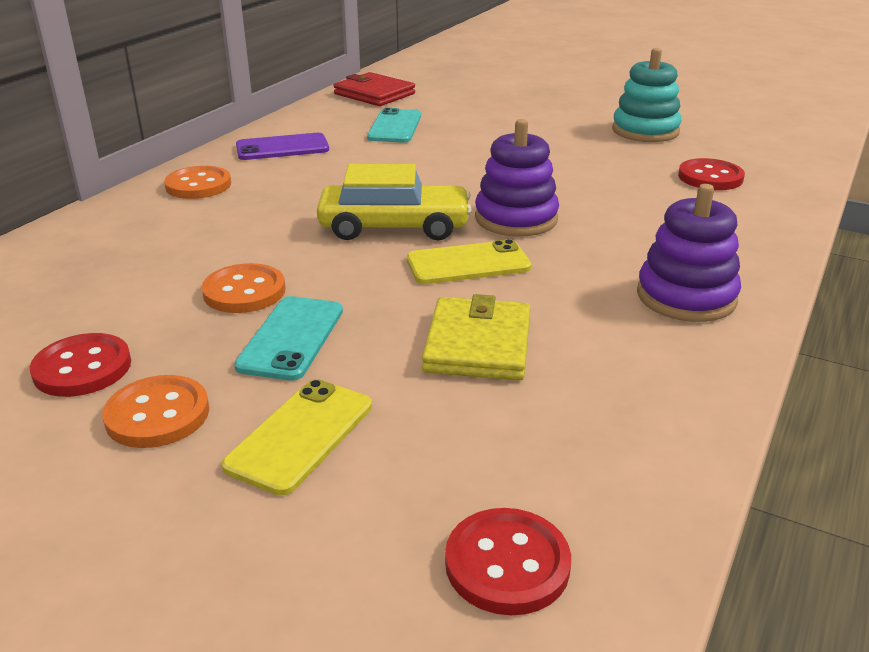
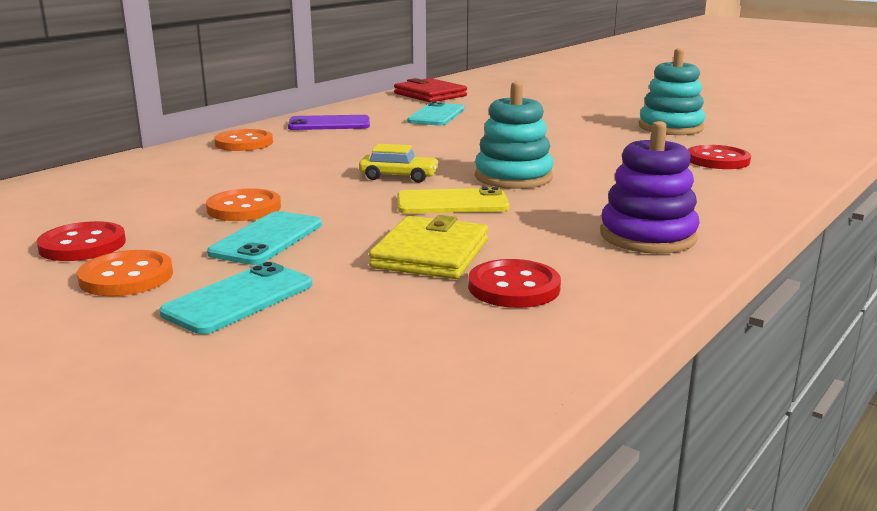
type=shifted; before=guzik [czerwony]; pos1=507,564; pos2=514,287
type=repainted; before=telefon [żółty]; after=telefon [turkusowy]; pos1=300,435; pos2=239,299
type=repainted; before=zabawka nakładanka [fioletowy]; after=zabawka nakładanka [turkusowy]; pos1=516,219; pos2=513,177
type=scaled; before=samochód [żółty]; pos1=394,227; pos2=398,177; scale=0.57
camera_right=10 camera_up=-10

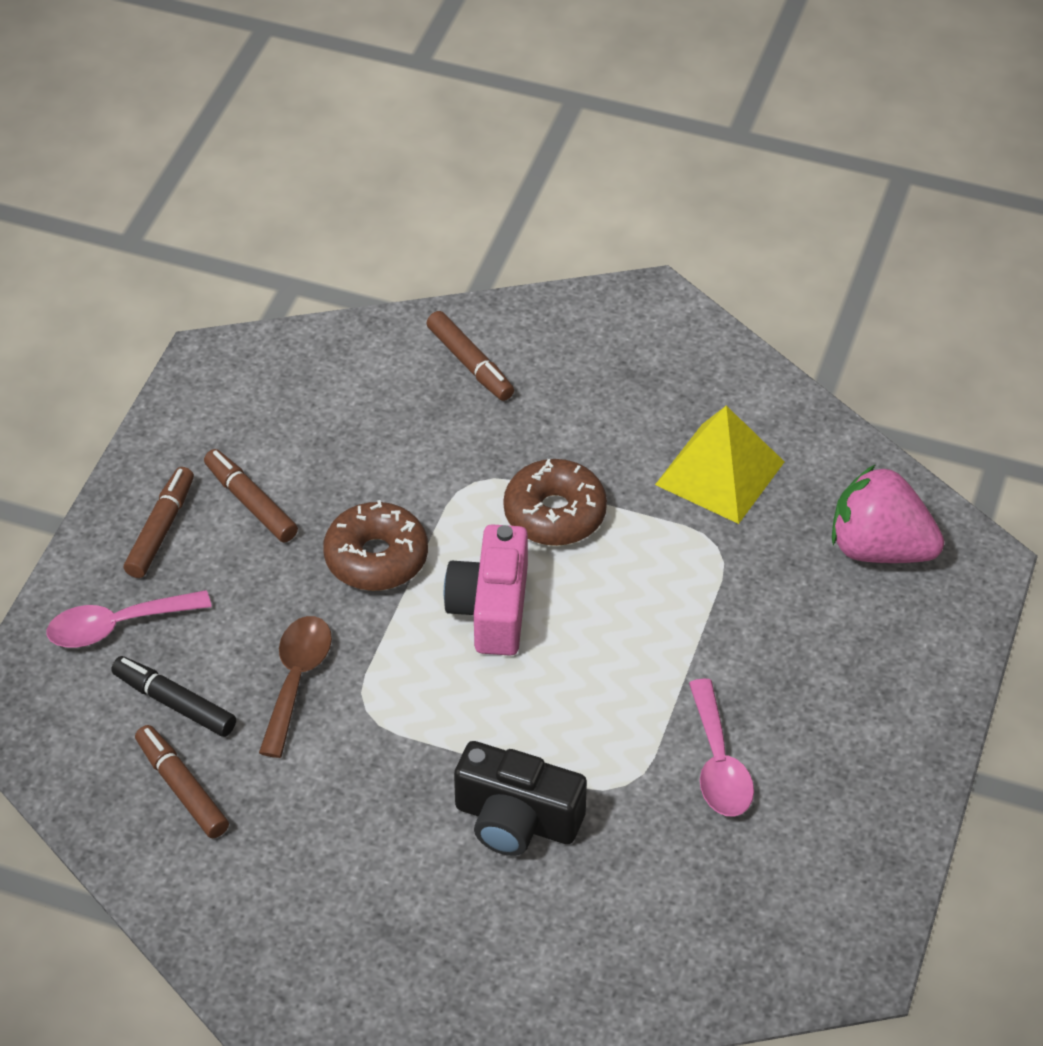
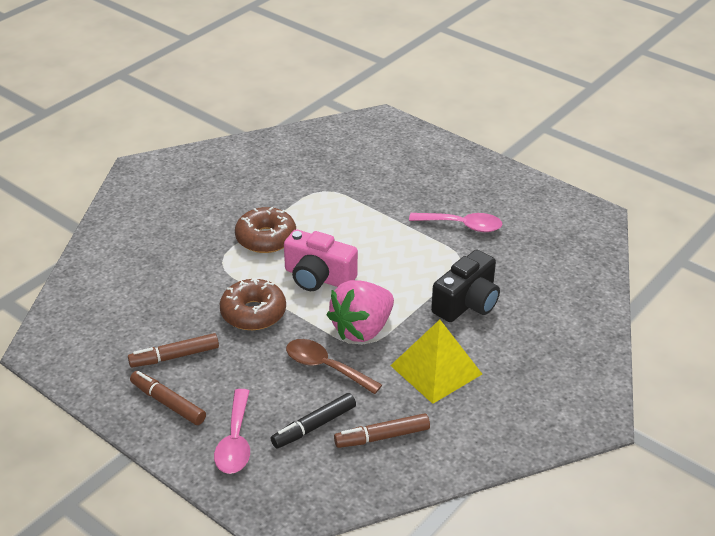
type=gone; before=flamaster [brązowy]; pos1=470,364
type=shifted; before=piramida [żółty]; pos1=719,473; pos2=436,369
type=shifted; before=truskawka [różowy]; pos1=879,548; pos2=362,329
camera_right=-70 camera_up=-10

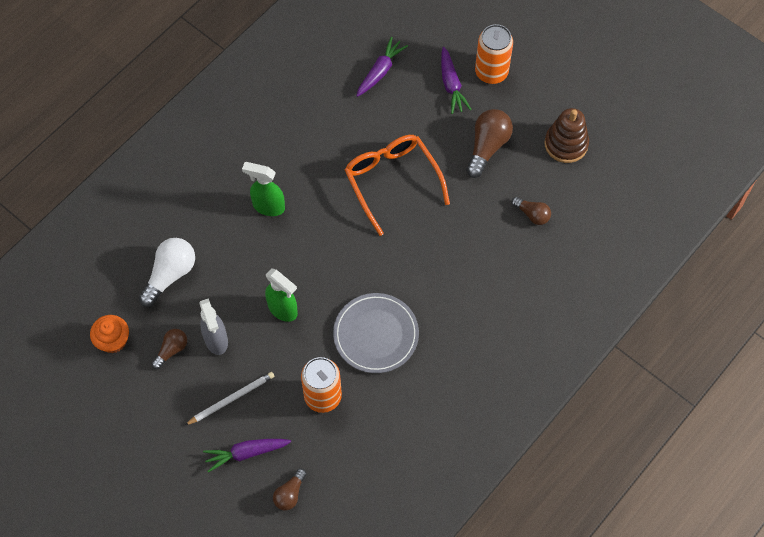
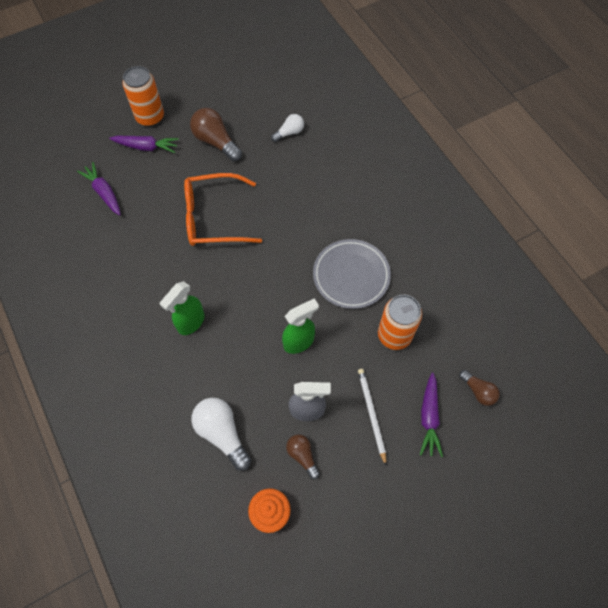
type=gone; before=zabawka nakładanka [brązowy]; pos1=566,144
type=repainted; before=żarówka [brązowy]; after=żarówka [biały]; pos1=532,214; pos2=289,133
camera_right=-70 camera_up=0

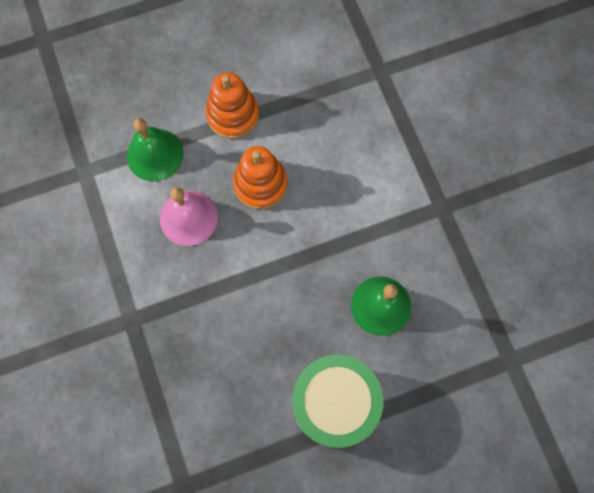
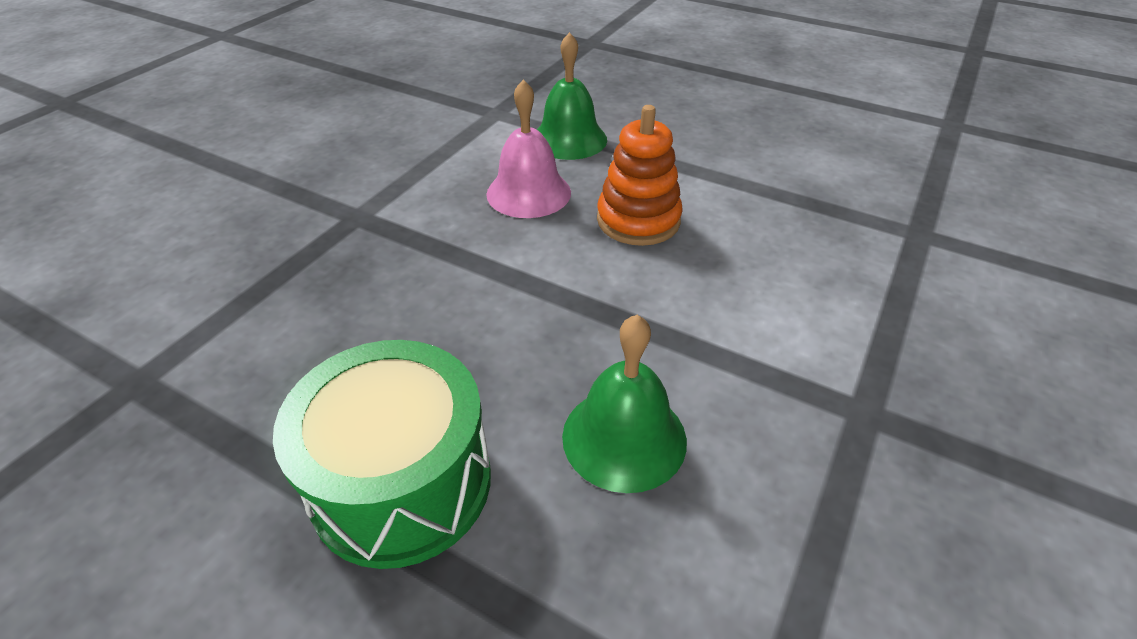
type=gone; before=zabawka nakładanka [pomarańczowy]; pos1=233,115
camera_right=50 camera_up=-30

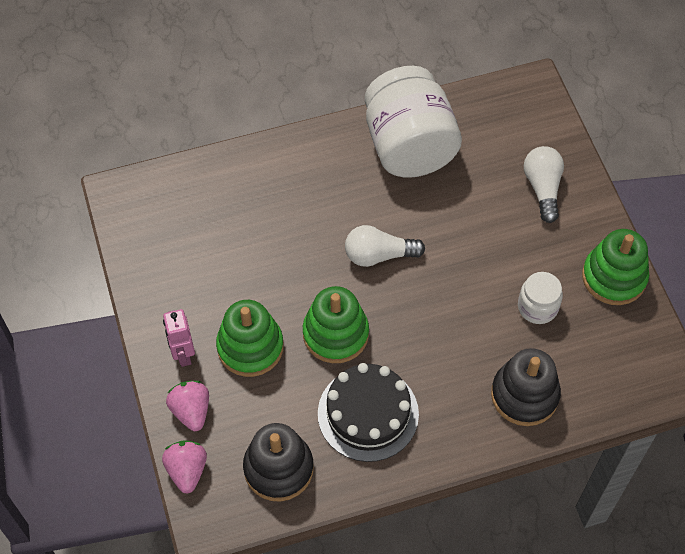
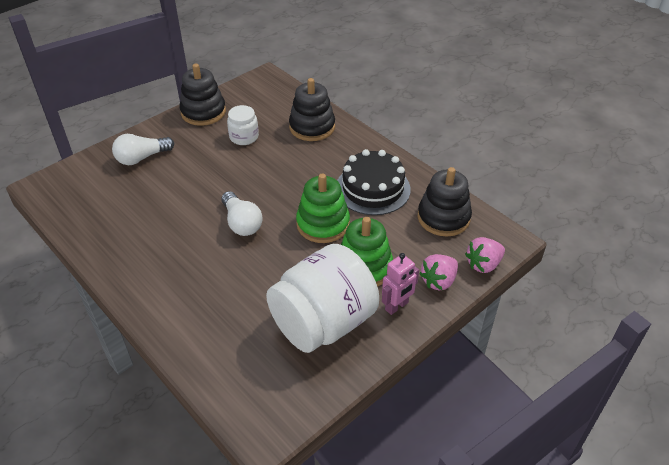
type=shifted; before=słoik [biały]; pos1=409,146; pos2=323,323
type=repainted; before=zabawka nakładanka [zielony]; after=zabawka nakładanka [czarny]; pos1=614,277; pos2=203,112
camera_right=-115 camera_up=-15

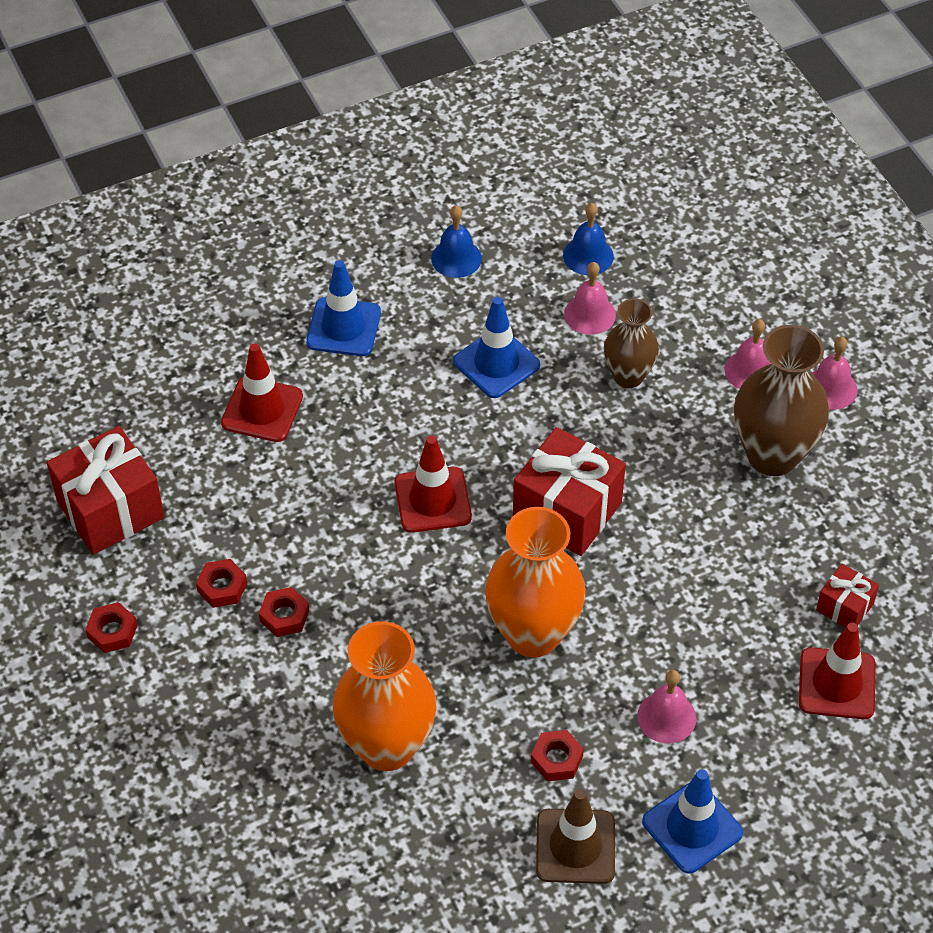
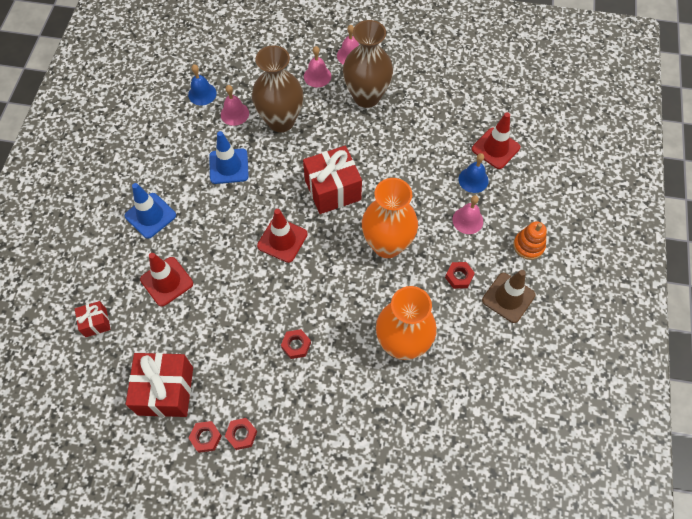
type=shifted; before=nakrętka [czerwony]; pos1=222,587; pos2=206,437
type=shifted; before=dzwonek [niebieski]; pos1=456,258; pos2=473,180
type=shifted; before=prezent [czerwony]; pos1=844,607; pos2=96,323
type=swapped; before=pachołek [niebieski]; after=zabawka nakładanka [pomarańczowy]; pos1=692,827; pos2=528,246
type=scaled; before=wazon [brązowy]; pos1=628,376; pos2=281,121; scale=1.65
camera_right=-55 camera_up=10

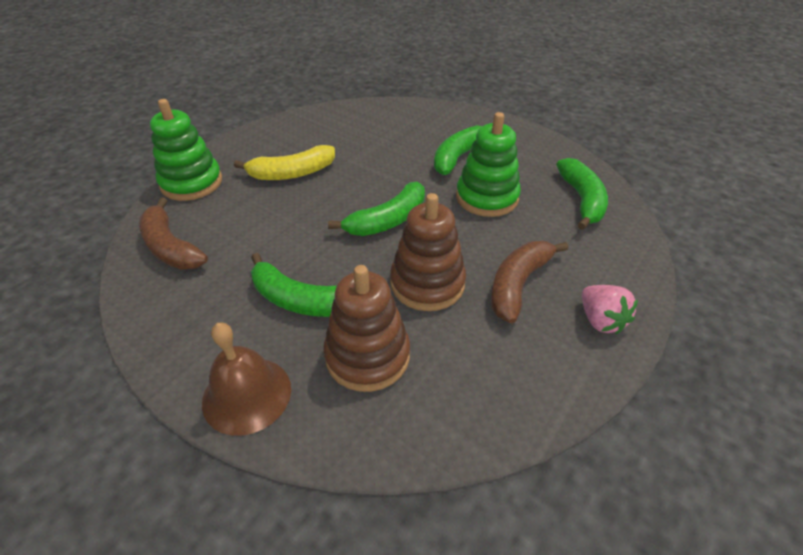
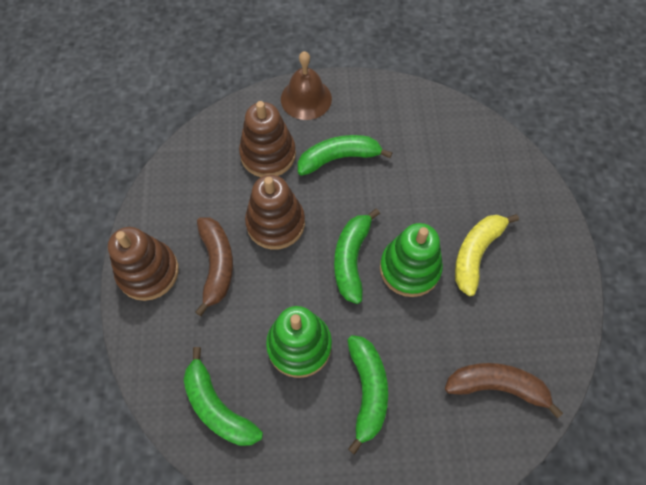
type=shifted; before=banan [brązowy]; pos1=171,247; pos2=497,386
type=shifted; before=zabawka nakładanka [zielony]; pos1=191,183; pos2=409,268
type=swapped; before=truskawka [różowy]; after=zabawka nakładanka [brązowy]; pos1=600,320; pos2=148,272
camera_right=140 camera_up=20

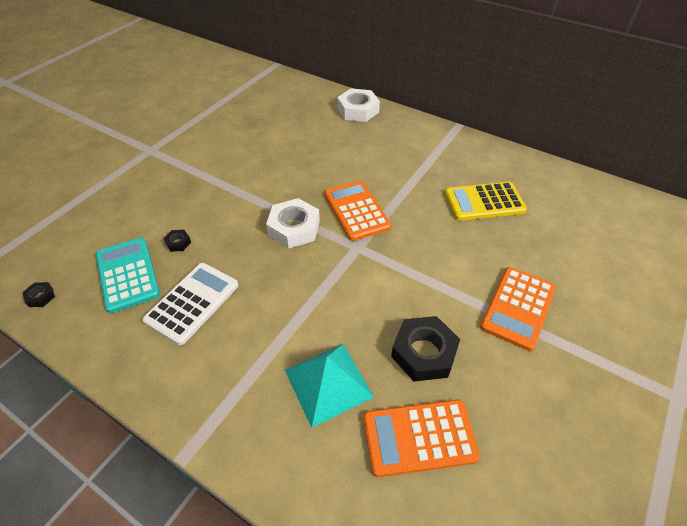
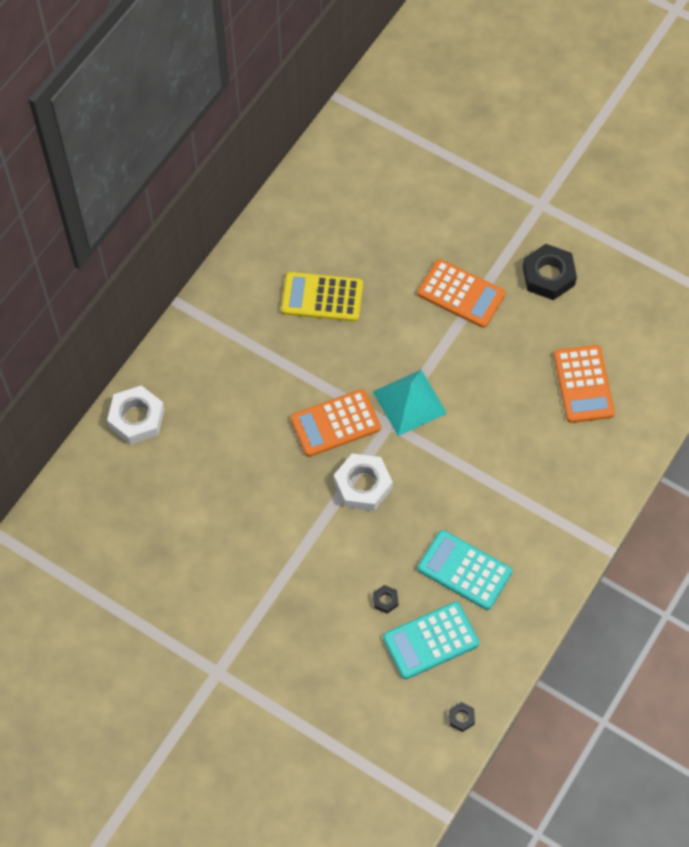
type=shifted; before=piramida [turkusowy]; pos1=328,383; pos2=409,402
type=shifted; before=nakrętka [czarny]; pos1=424,353; pos2=548,276
type=repainted; before=kalkulator [biały]; after=kalkulator [turkusowy]; pos1=192,303; pos2=464,570
type=rotated; before=kalkulator [żółty]; pos1=484,202; pos2=322,297; turn=105
camera_right=-90 camera_up=15

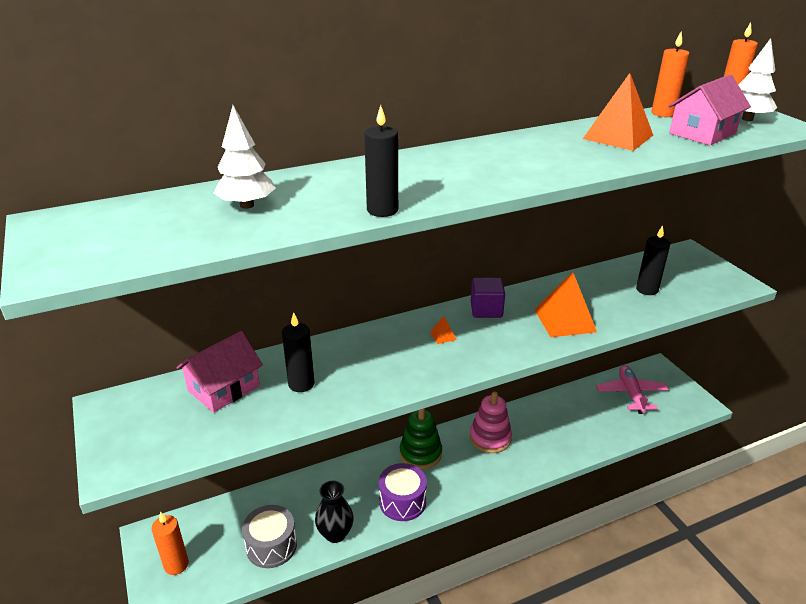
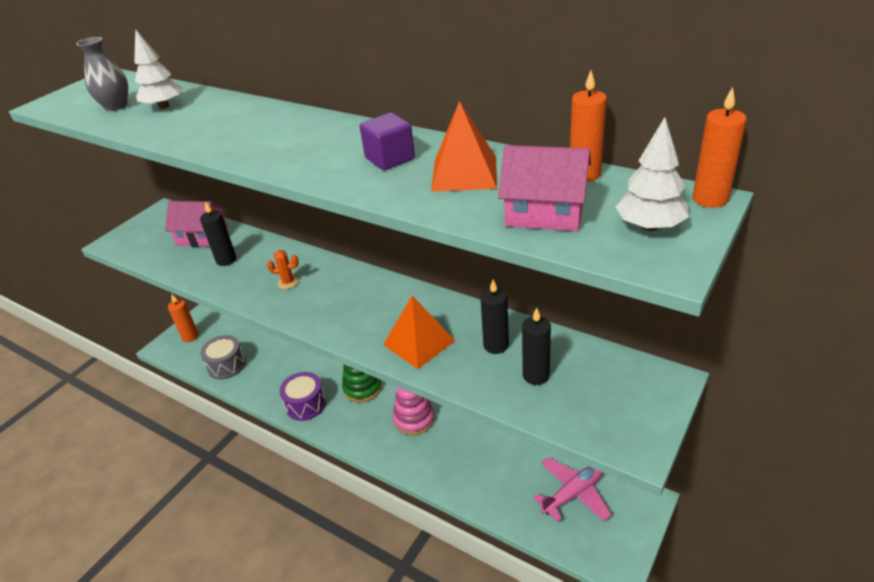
type=gone; before=wazon [czarny]; pos1=335,534
type=gone; before=piramida [pomarańczowy]; pos1=443,336
type=new; after=wazon [szary]; pos2=116,106
type=new; after=kaktus [pomarańczowy]; pos2=288,282
type=shifted; before=świeca [czarny]; pos1=382,210; pos2=496,345
type=shifted; before=sześcian [fioletowy]; pos1=486,310; pos2=390,158
camera_right=60 camera_up=5

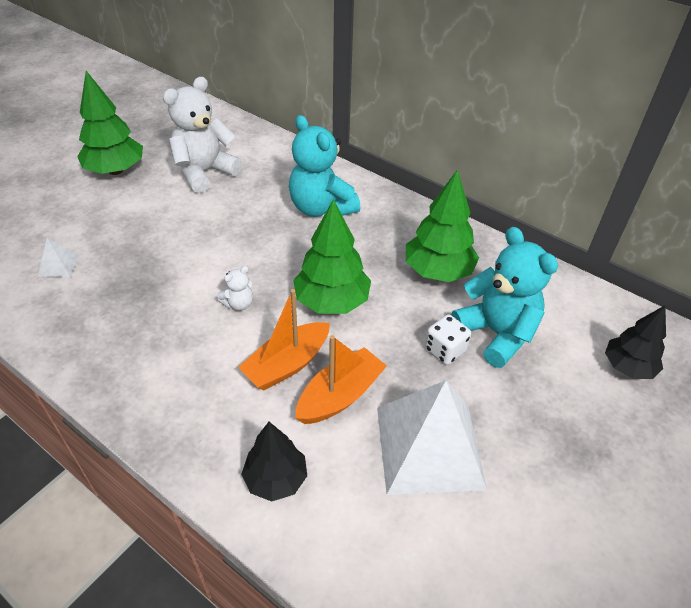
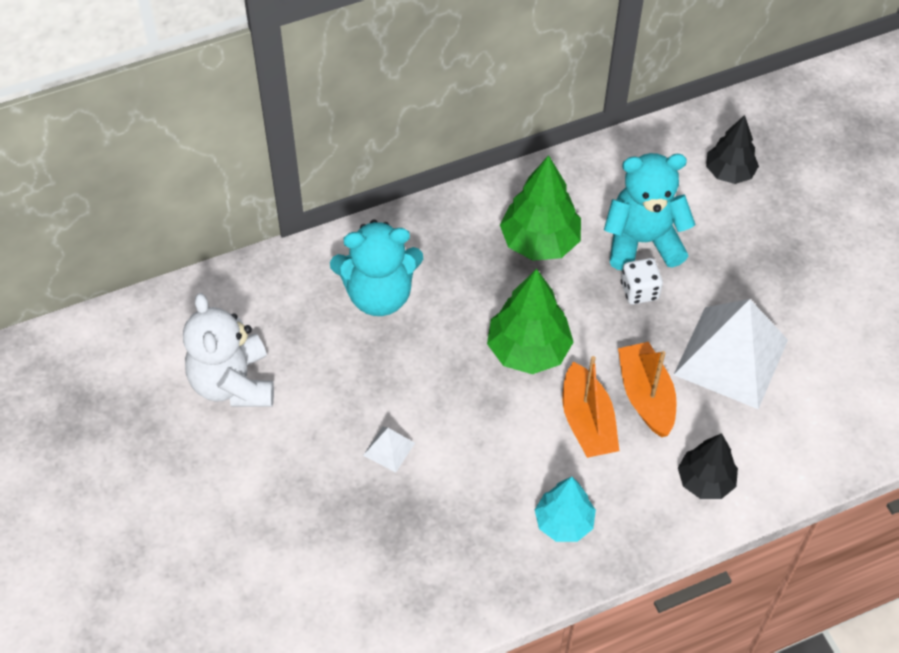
type=gone; before=drzewko [zielony]; pos1=115,170
type=gone; before=miś [biały]; pos1=239,304
type=new; after=drzewko [turkusowy]; pos2=564,522
type=shifted; before=piramida [biały]; pos1=59,265; pos2=389,449
camera_right=-60 camera_up=10

